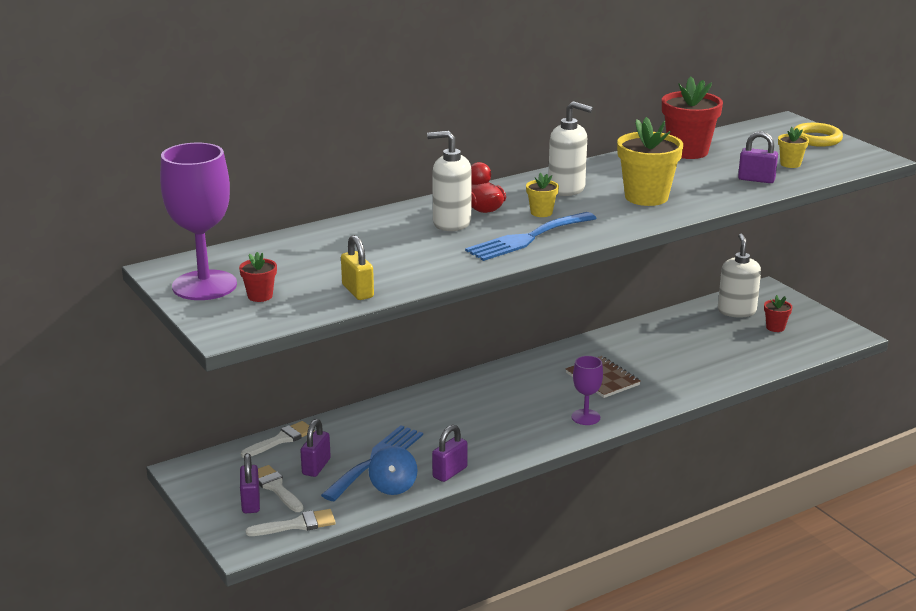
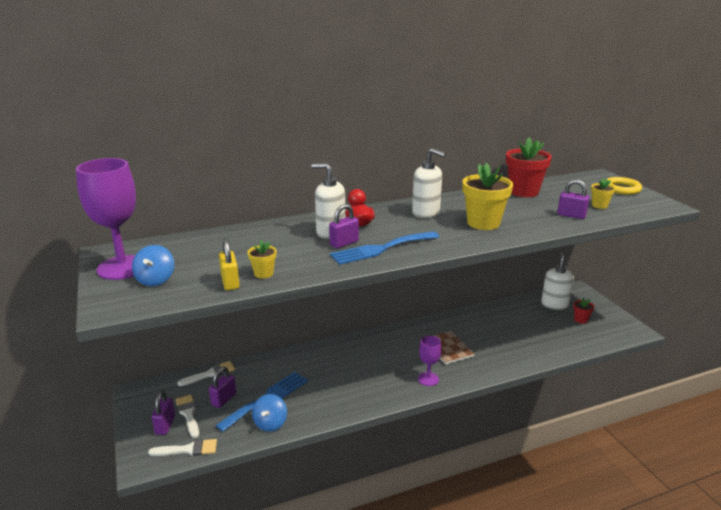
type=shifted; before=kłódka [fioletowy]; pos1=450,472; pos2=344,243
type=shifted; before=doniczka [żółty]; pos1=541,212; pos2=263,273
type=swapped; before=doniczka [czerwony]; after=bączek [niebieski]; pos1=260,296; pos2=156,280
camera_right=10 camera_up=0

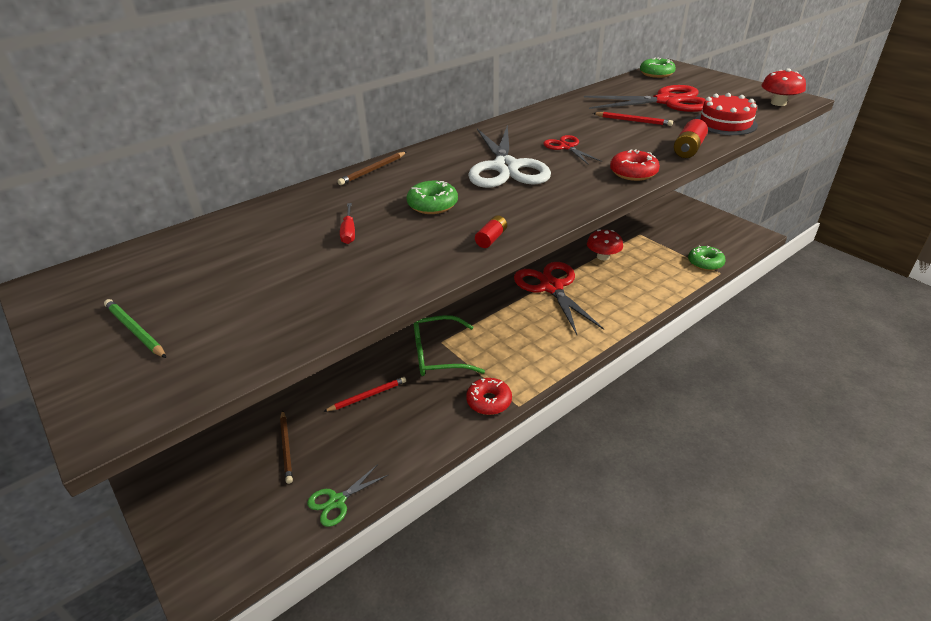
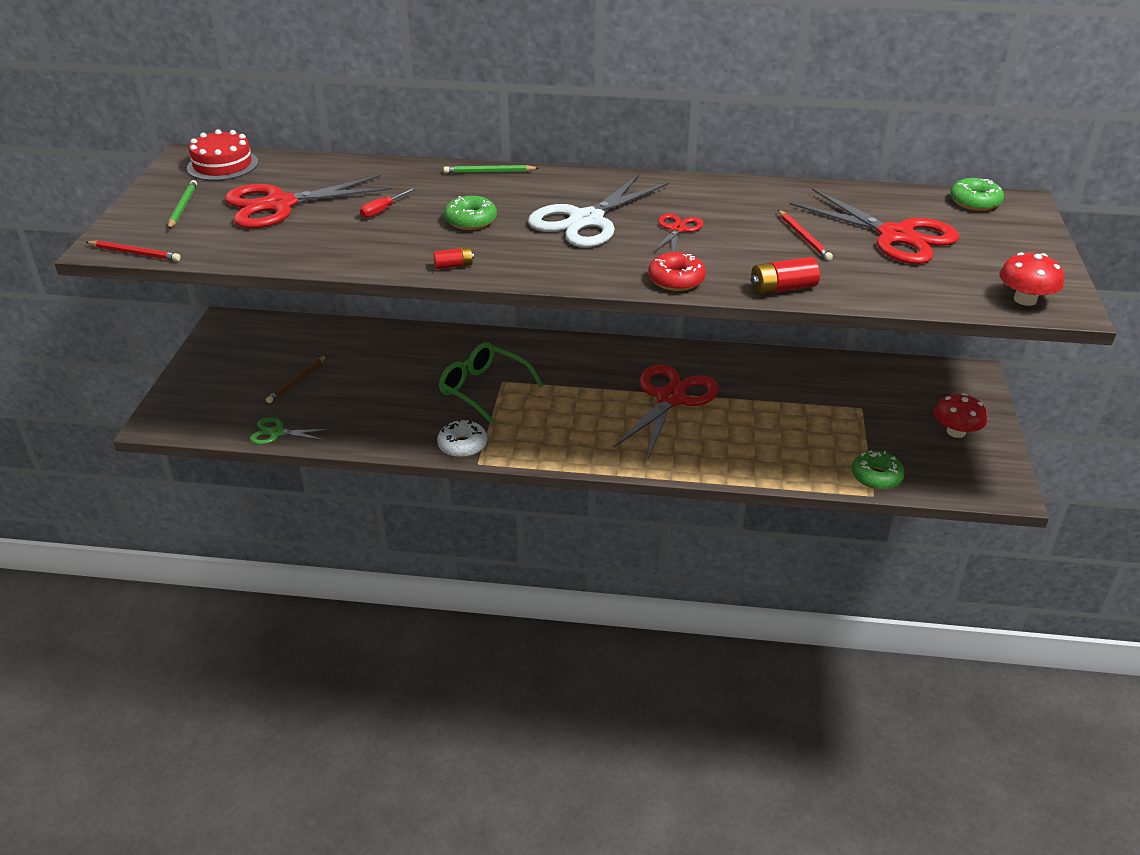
type=new; after=nożyczki [czerwony]; pos2=280,205
type=shifted; before=ołówek [czerwony]; pos1=367,396; pos2=134,253
type=shifted; before=grzyb [czerwony]; pos1=603,256; pos2=956,432
type=shifted; before=tort [czerwony]; pos1=725,123; pos2=222,165
type=repainted; before=ołówek [brązowy]; after=ołówek [zielony]; pos1=373,170; pos2=489,172
type=repainted; before=donut [czerwony]; after=donut [biały]; pos1=489,401; pos2=462,445
camera_right=45 camera_up=0

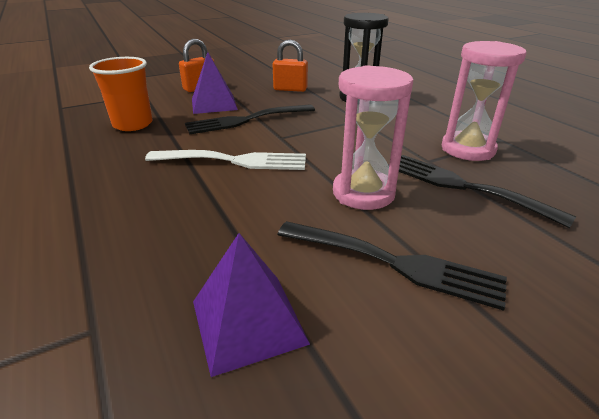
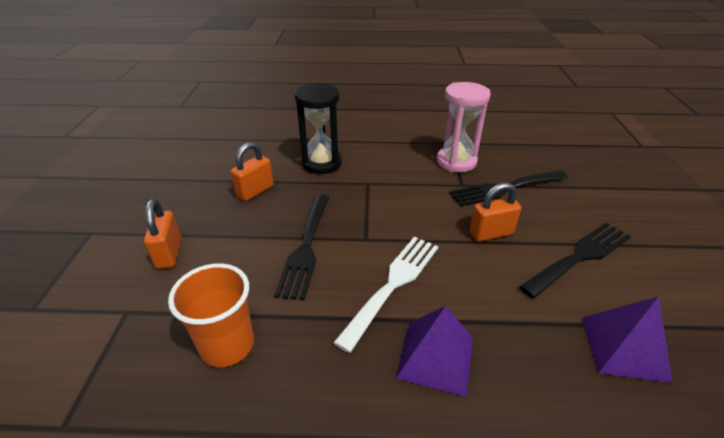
type=shifted; before=piramida [fioletowy]; pos1=214,104; pos2=436,357
type=swapped; before=klepsydra [różowy]; after=kłódka [pomarańczowy]; pos1=363,193; pos2=491,233
camera_right=-60 camera_up=5

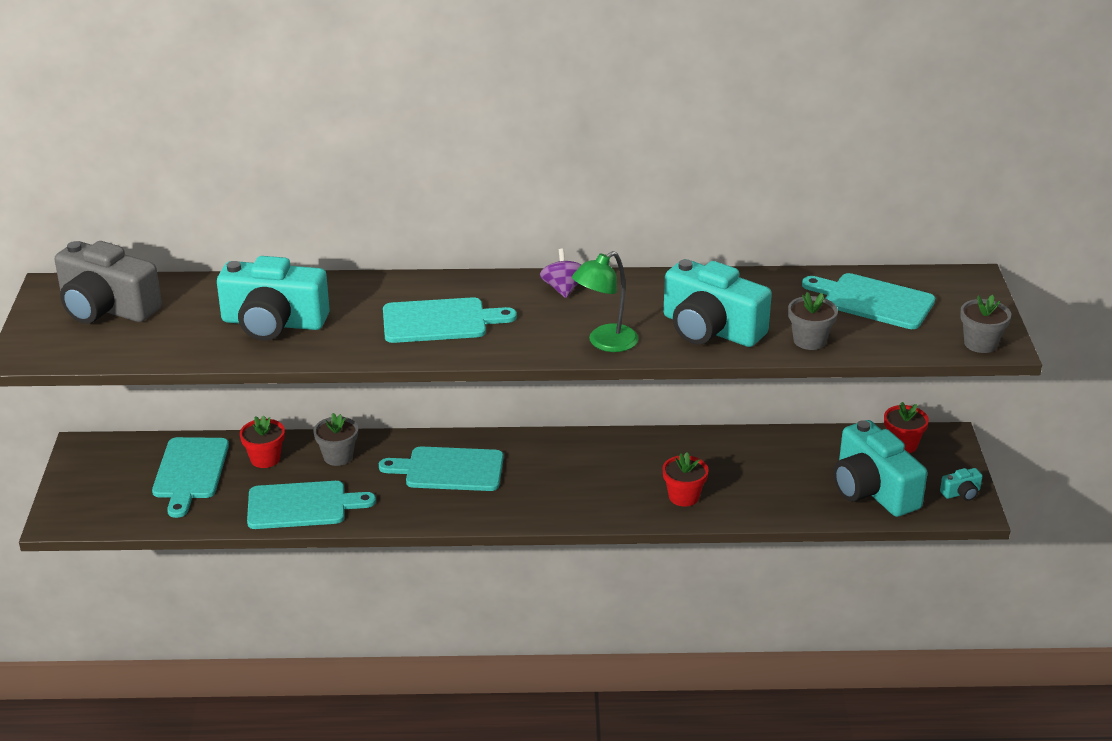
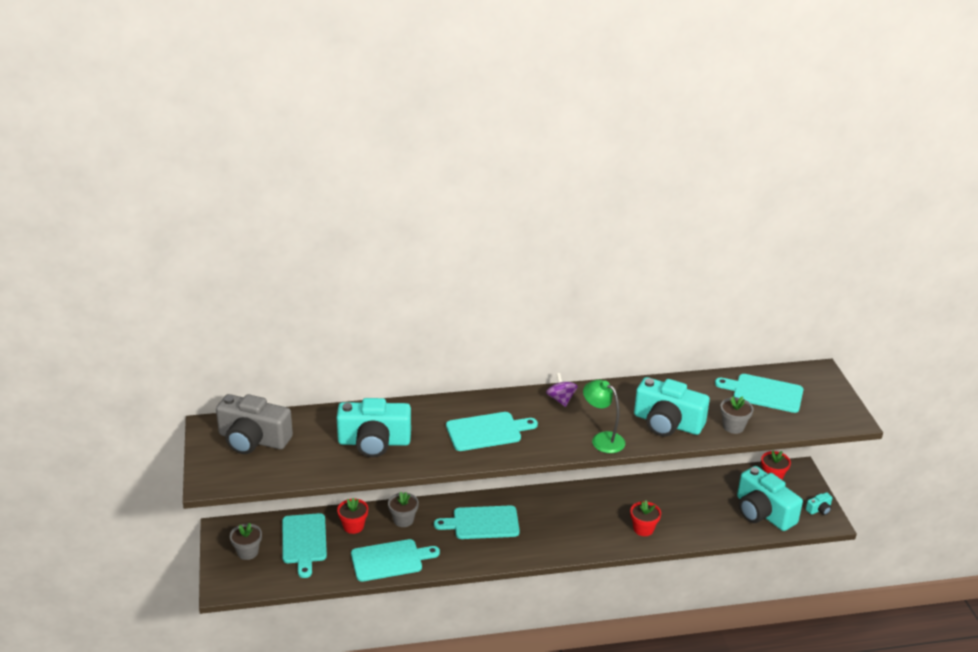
type=shifted; before=doniczka [szary]; pos1=980,344; pos2=247,552
type=rotated; before=lampka [zielony]; pos1=605,343; pos2=602,439; turn=90
camera_right=-10 camera_up=0

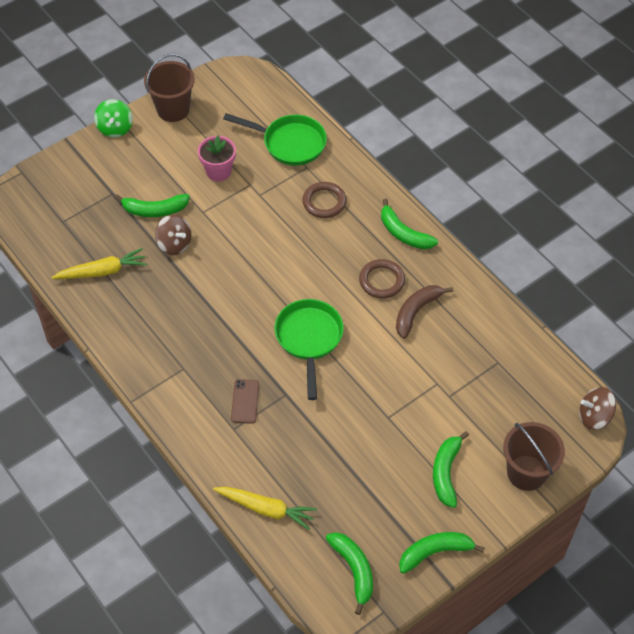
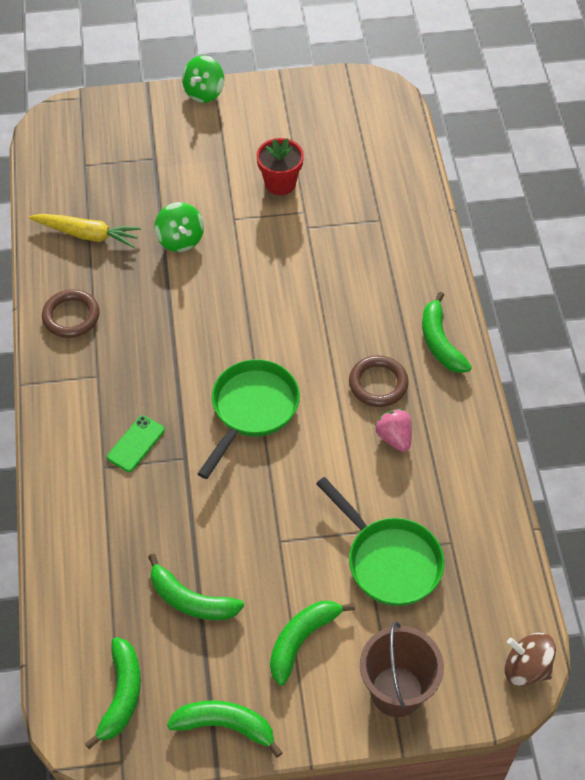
type=gone; before=wiadro [brązowy]; pos1=173,109
type=gone; before=marchewka [żółty]; pos1=266,509
type=shifted; before=banan [zielony]; pos1=154,210; pos2=191,600
type=shifted; before=patelnia [zielony]; pos1=289,143; pos2=389,561
type=shifted; before=pierścień [brązowy]; pos1=324,202; pos2=71,316
type=swapped; before=banan [brązowy]; after=truskawka [różowy]; pos1=416,312; pos2=394,437
type=repainted; before=bączek [brązowy]; after=bączek [zielony]; pos1=174,244; pos2=180,239
type=repainted; before=doniczka [różowy]; after=doniczka [czerwony]; pos1=218,171; pos2=280,183
type=repainted; before=telefon [brązowy]; after=telefon [zielony]; pos1=245,401; pos2=136,444
camera_right=30 camera_up=0

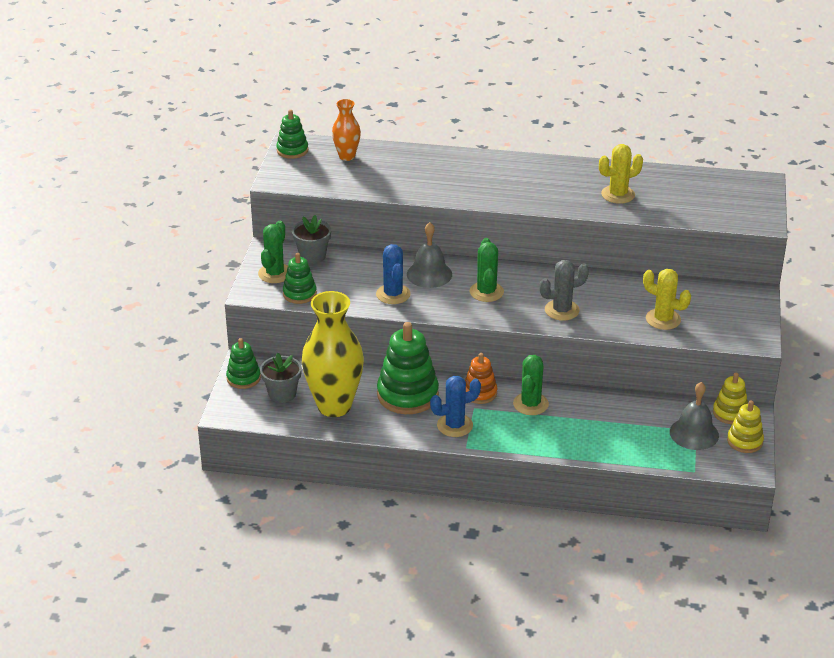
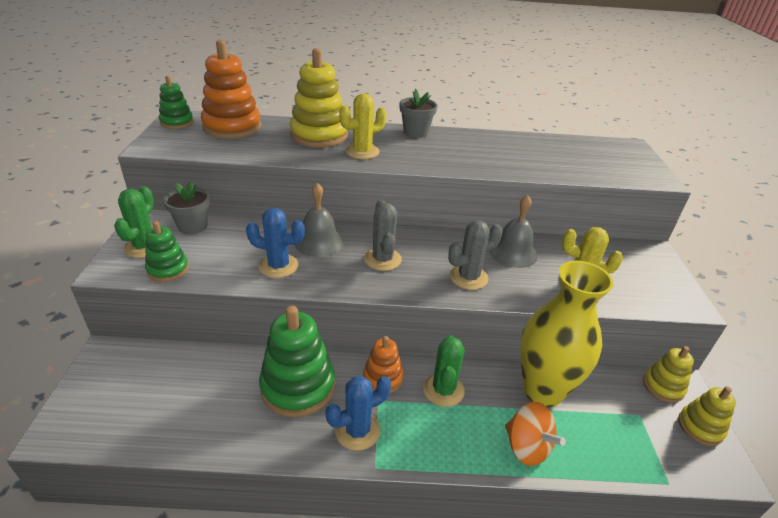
type=gone; before=zabawka nakładanka [zielony]; pos1=243,378
type=new; after=zabawka nakładanka [żółty]; pos2=319,135
type=new; after=bączek [pomarańczowy]; pos2=527,447
type=shifted; before=doniczka [szary]; pos1=282,394; pos2=415,132
type=shifted; before=wazon [żółty]; pos1=334,406; pos2=542,391
type=shifted; before=kaktus [żółty]; pos1=618,194; pos2=362,152
type=shifted; before=dzwonek [szary]; pos1=694,433; pos2=513,252
type=swapped; before=wazon [pomarańczowy]; after=zabawka nakładanka [pomarańczowy]; pos1=347,156; pos2=232,127
type=repainted; before=kaktus [zielony]; after=kaktus [szary]; pos1=486,292; pos2=382,259
type=rotated; before=kaktus [niebieski]; pos1=393,294; pos2=278,266; turn=-60
camera_right=-10 camera_up=0

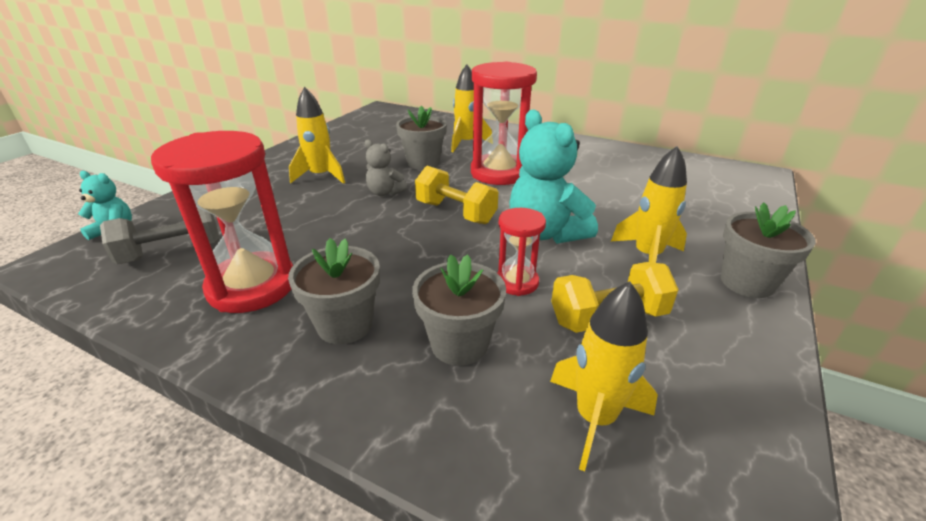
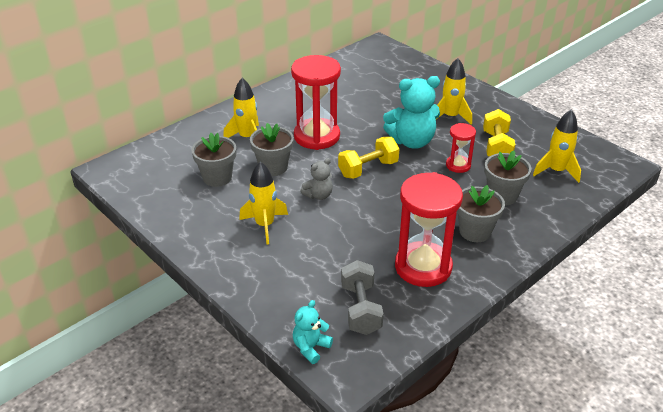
type=shifted; before=doniczka [szary]; pos1=747,282; pos2=217,177
camera_right=-70 camera_up=5

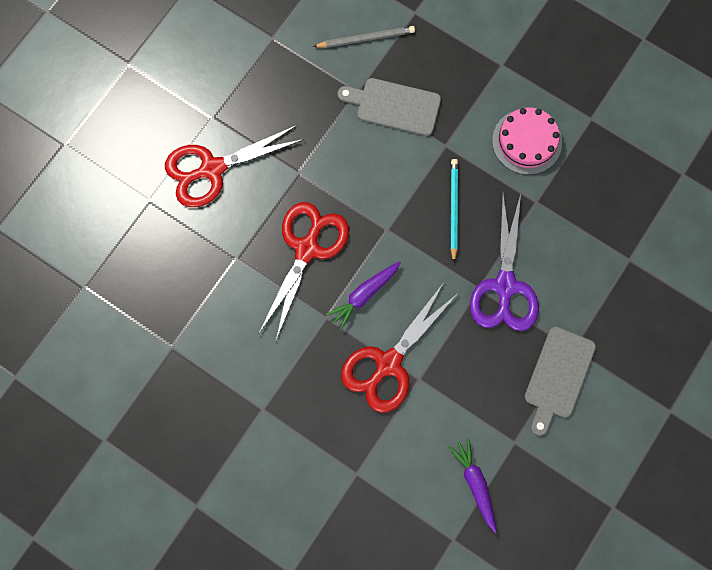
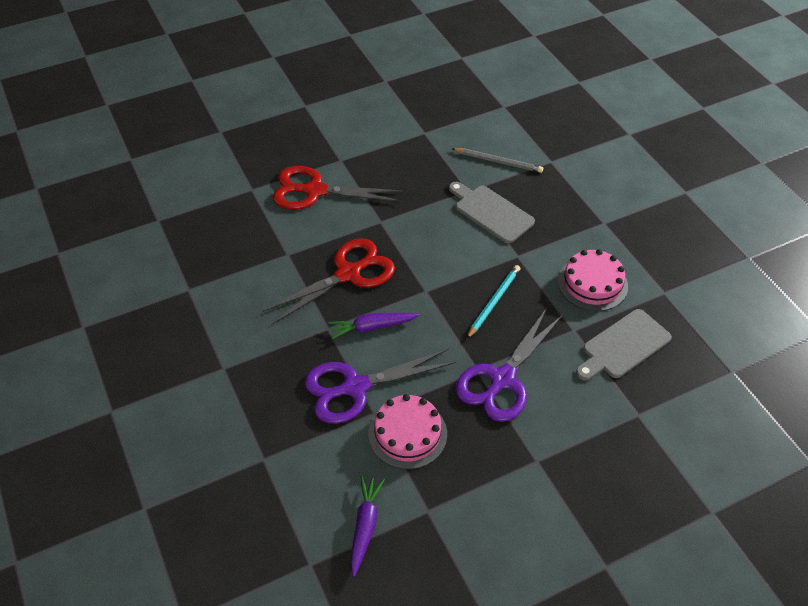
type=new; after=tort [różowy]; pos2=407,433
type=shifted; before=deska do krojenia [szary]; pos1=558,376; pos2=623,346
type=repainted; before=nożyczki [czerwony]; after=nożyczki [fioletowy]; pos1=388,363; pos2=355,387
camera_right=30 camera_up=-25

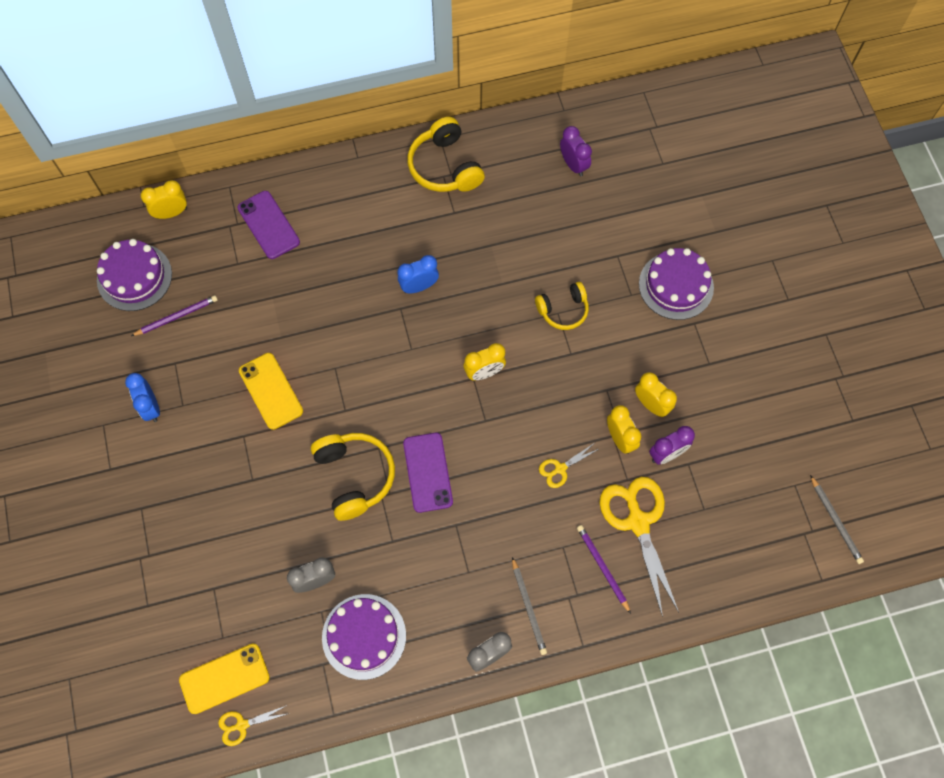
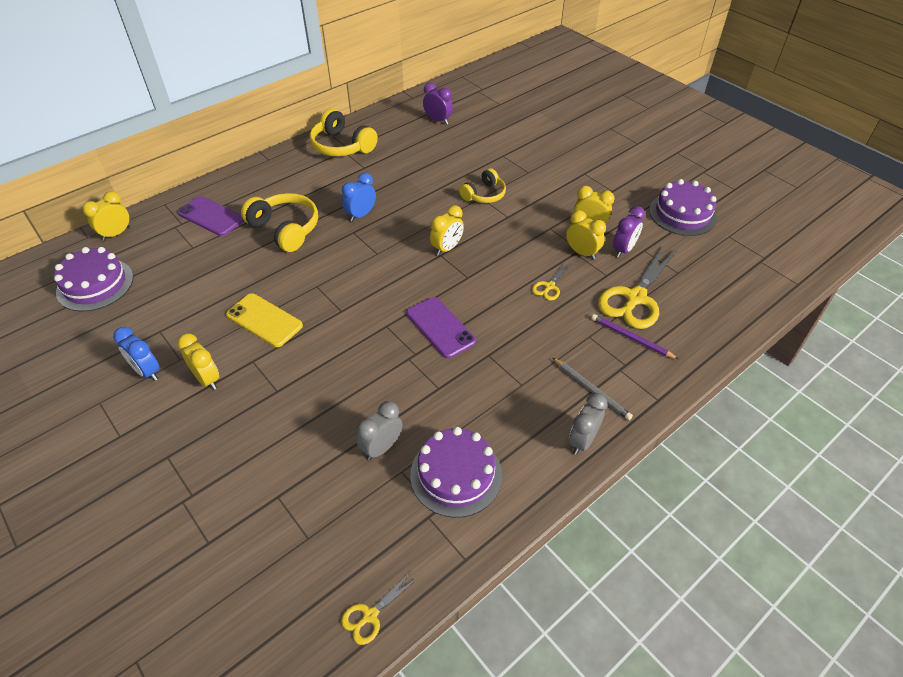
type=gone; before=ołówek [fioletowy]; pos1=176,316
type=gone; before=telefon [żółty]; pos1=224,678
type=gone; before=ołówek [szary]; pos1=835,521
type=new; after=budzik [żółty]; pos2=207,379
type=shifted; before=słuchawki [żółty]; pos1=355,476; pos2=285,229
type=shifted; before=tort [fioletowy]; pos1=676,285; pos2=682,214
type=rotated; before=nożyczki [żółty]; pos1=638,522; pos2=635,298; turn=-105
camera_right=-25 camera_up=-20

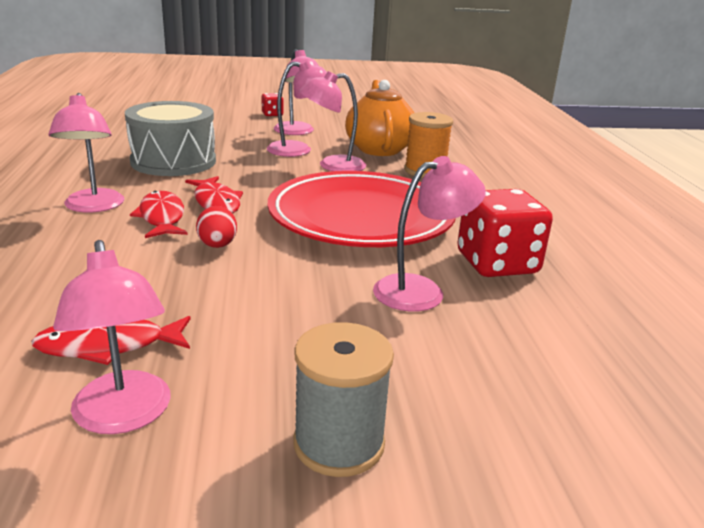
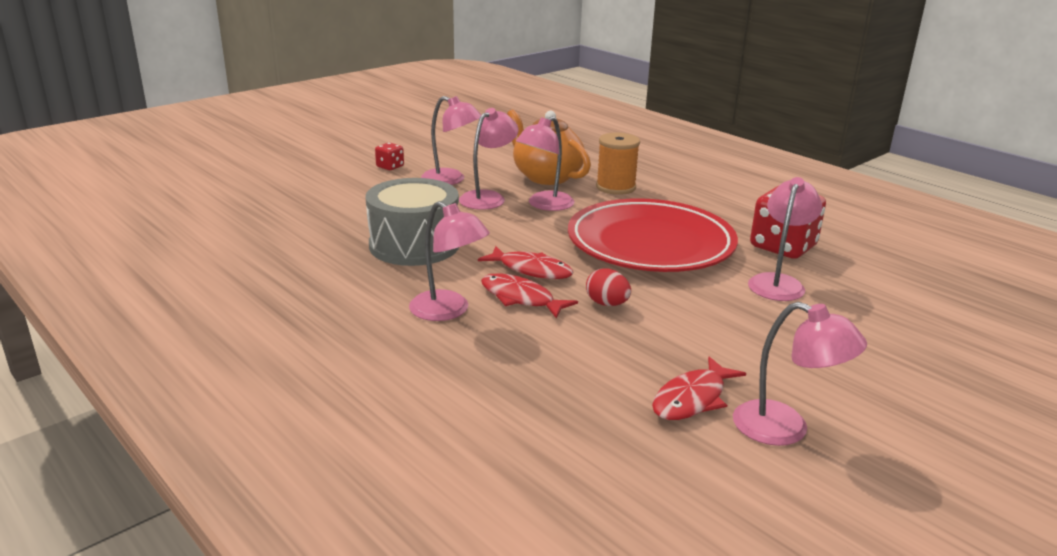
type=gone; before=szpulka [szary]; pos1=339,444
camera_right=-35 camera_up=0

